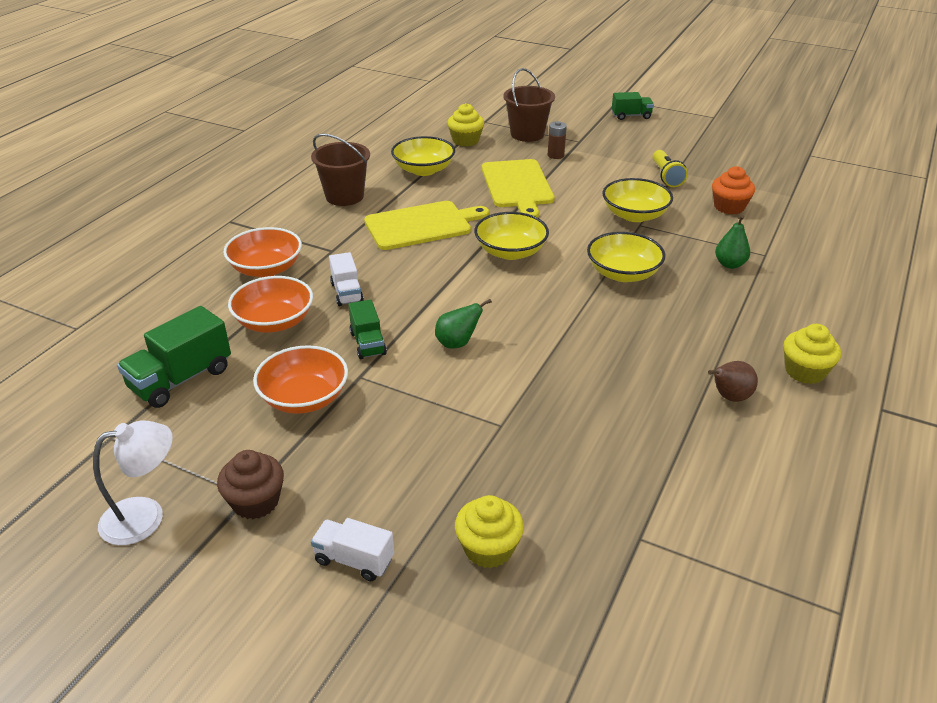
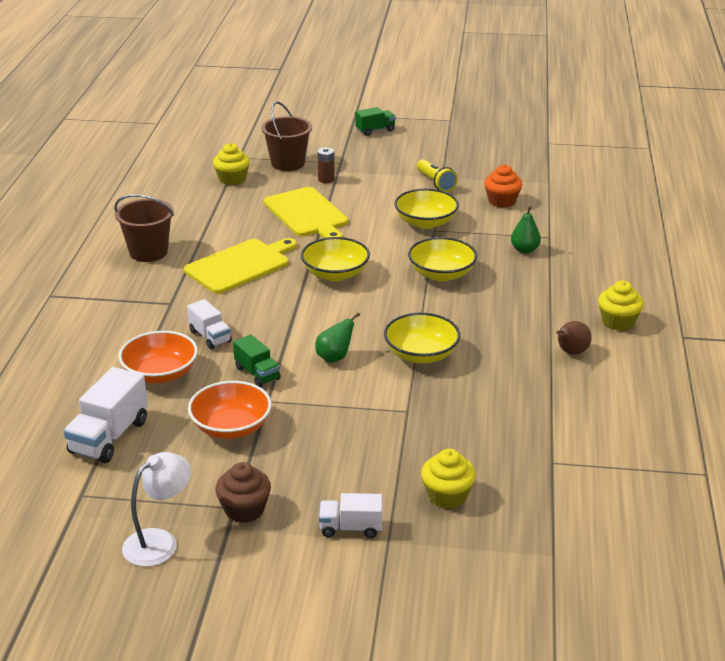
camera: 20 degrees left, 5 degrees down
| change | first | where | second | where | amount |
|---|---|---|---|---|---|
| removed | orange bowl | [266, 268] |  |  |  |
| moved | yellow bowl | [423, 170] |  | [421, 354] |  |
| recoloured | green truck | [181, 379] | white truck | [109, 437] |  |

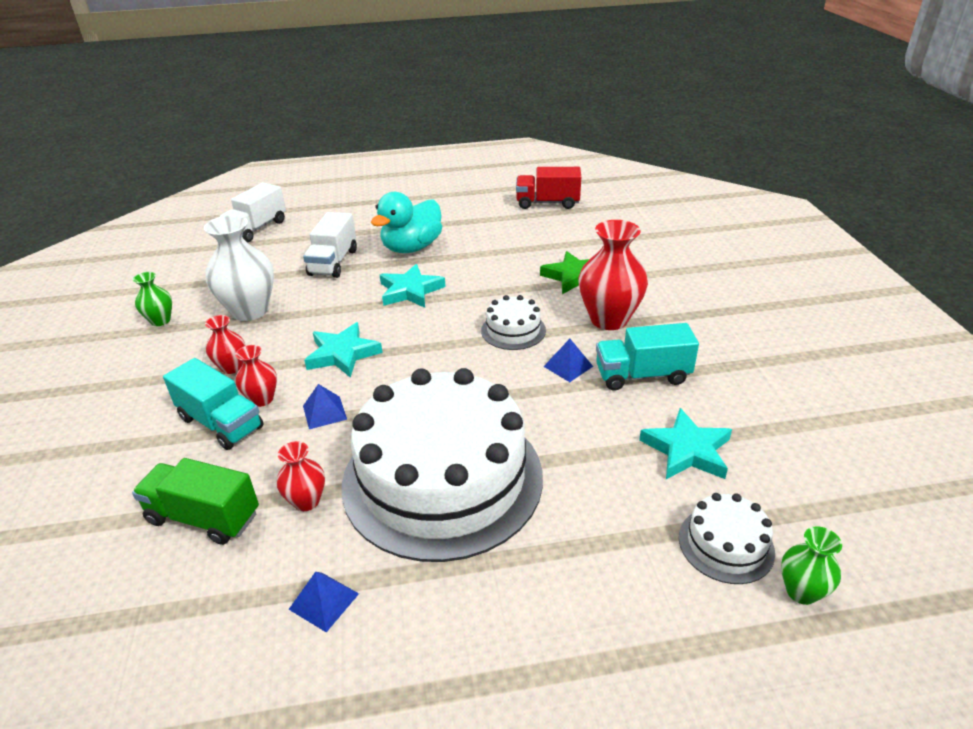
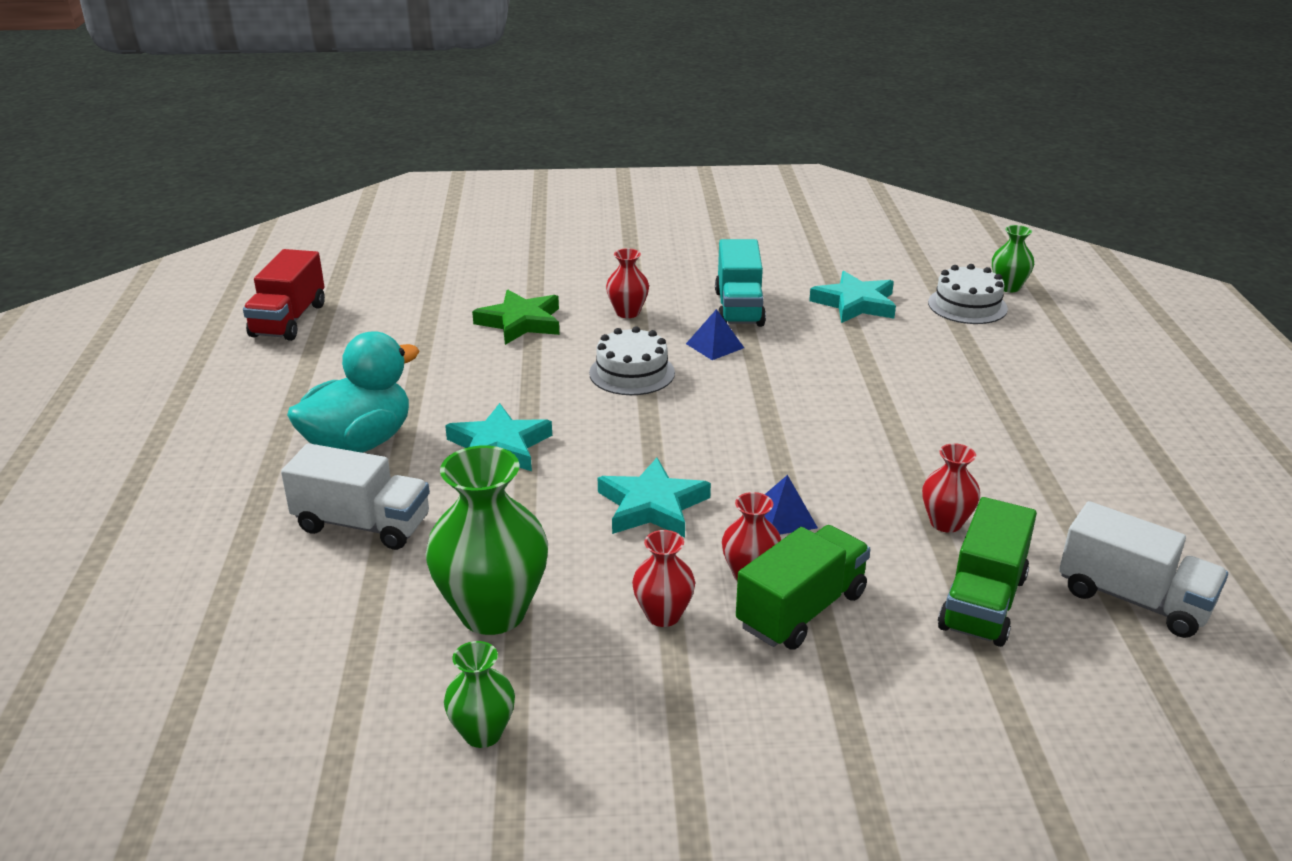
camera: 85 degrees left, 5 degrees down
| change | first | where | second | where | amount |
|---|---|---|---|---|---|
| removed | blue pyramid | [324, 601] |  |  |  |
| removed | white cake | [442, 478] |  |  |  |
| moved | white truck | [256, 229] |  | [1133, 599] |  |
| recoloured | turquoise truck | [221, 423] | green truck | [801, 610] |  |
| recoloured | white vase | [250, 311] | green vase | [493, 612] |  |
| turned | turquoise duck | [412, 248] |  | [359, 443] | 90 degrees counterclockwise |
| resized | red vase | [609, 319] |  | [627, 312] | x0.52 |

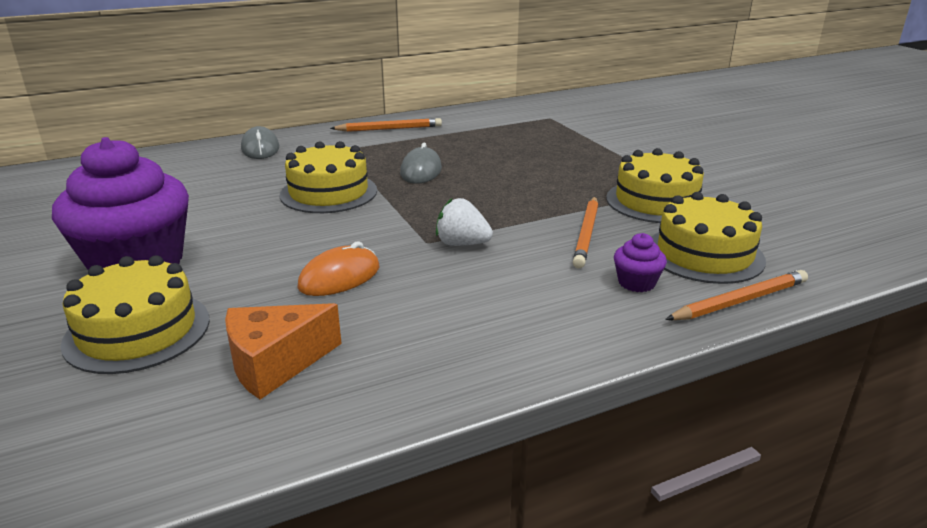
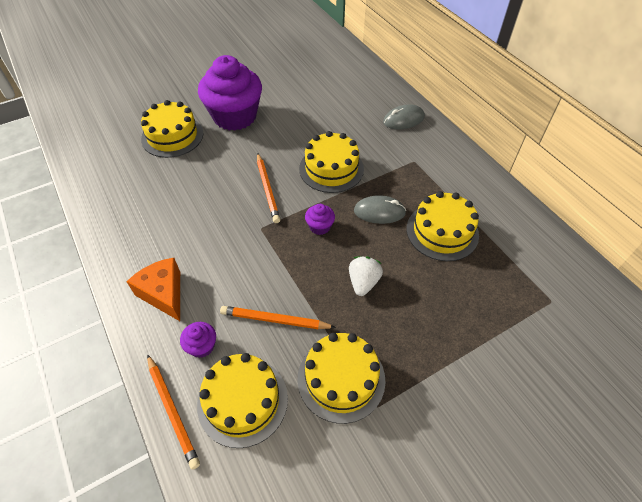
camera: 85 degrees right, 25 degrees up
| change | first | where | second | where | amount |
|---|---|---|---|---|---|
| removed | orange mouse | [339, 277] |  |  |  |
| added |  |  | purple cupcake | [320, 226] |  |
| added |  |  | yellow cake | [442, 231] |  |
| moved | orange cheese | [275, 364] |  | [164, 294] |  |
| moved | orange pencil | [389, 129] |  | [267, 189] |  |
| moved | white strawberry | [462, 244] |  | [363, 282] |  |

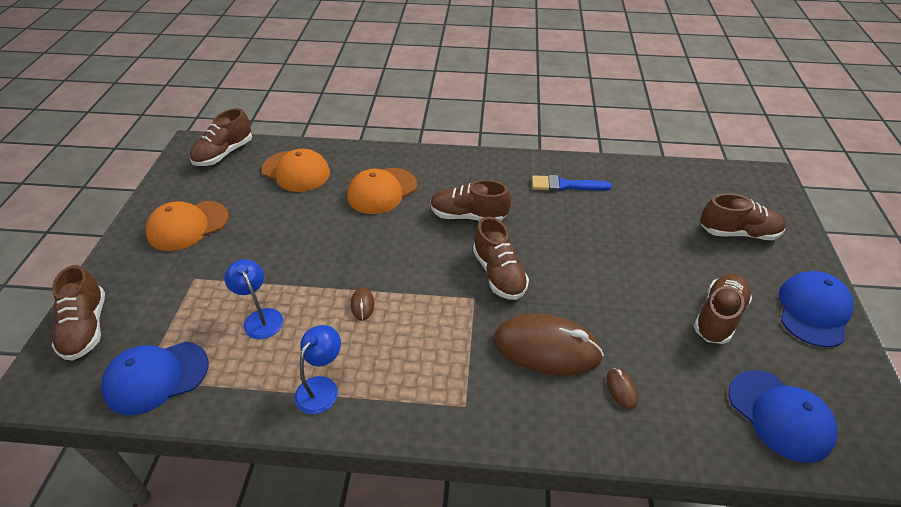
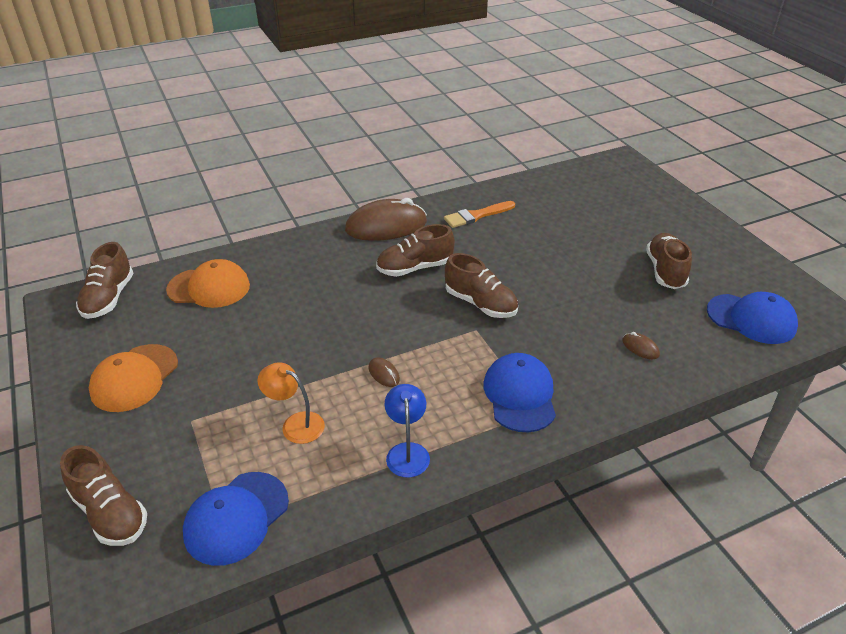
camera: 30 degrees left, 5 degrees down
| change | first | where | second | where | amount |
|---|---|---|---|---|---|
| removed | orange cap | [382, 191] |  |  |  |
| removed | brown shoe | [738, 233] |  |  |  |
| moved | brown mouse | [546, 348] |  | [386, 226] |  |
| moved | blue cap | [813, 310] |  | [520, 395] |  |
| recoloured | blue lamp | [260, 317] | orange lamp | [295, 424] |  |
| recoloured | blue brush | [565, 185] | orange brush | [476, 216] |  |

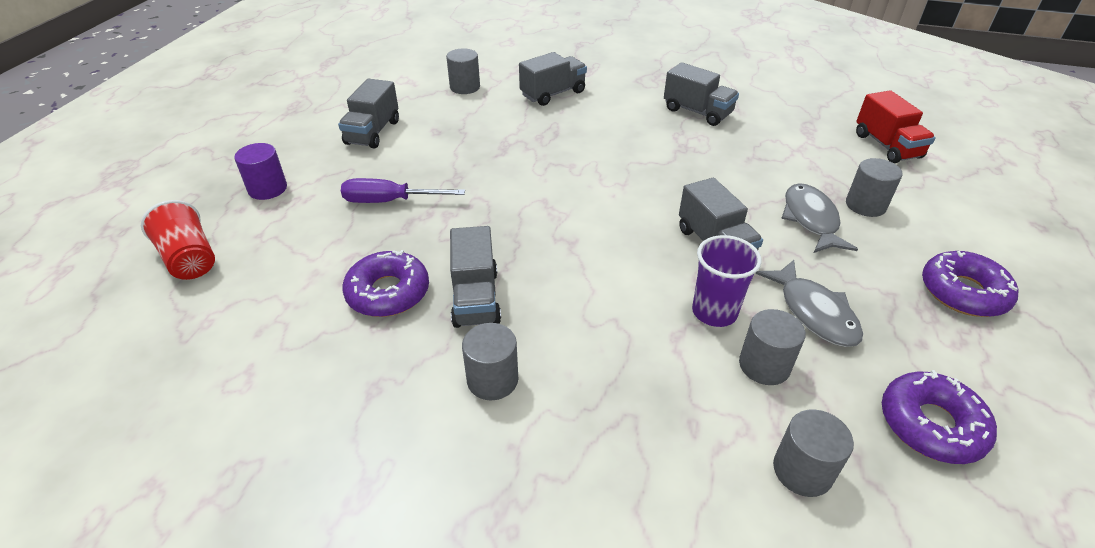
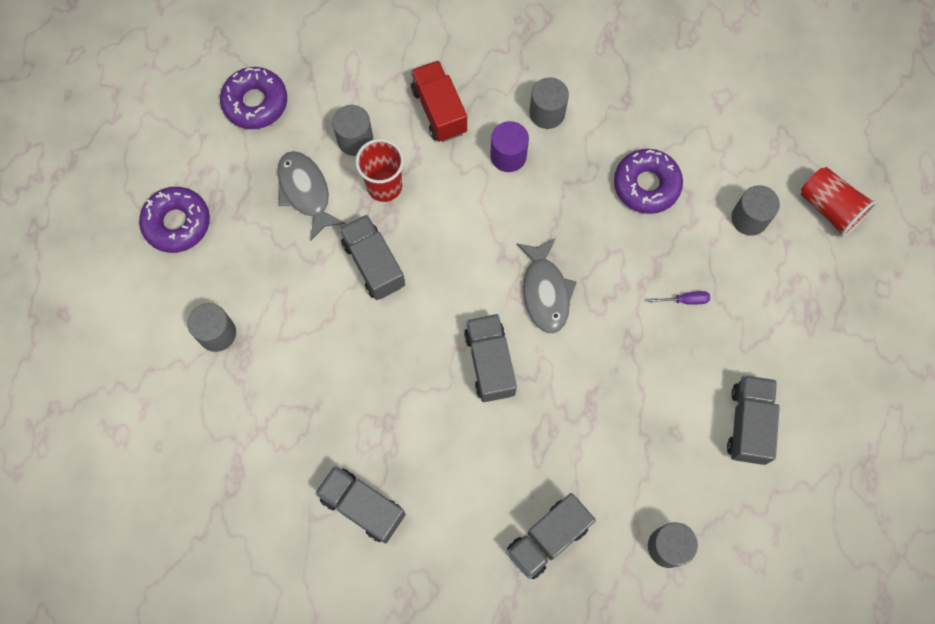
camera: 175 degrees right, 30 degrees up
| change | first | where | second | where | amount |
|---|---|---|---|---|---|
| moved | purple cylinder | [267, 189] |  | [508, 156] |  |
| moved | grey truck | [475, 298] |  | [490, 363] |  |
| moved | grey cylinder | [802, 470] |  | [749, 218] |  |
| moved | grey fish | [811, 219] |  | [545, 292] |  |
| moved | red truck | [887, 146] |  | [439, 110] |  |
| recoloured | purple cup | [714, 312] | red cup | [384, 186] |  |
| resized | purple screwdriver | [389, 201] |  | [685, 300] | x0.52 |

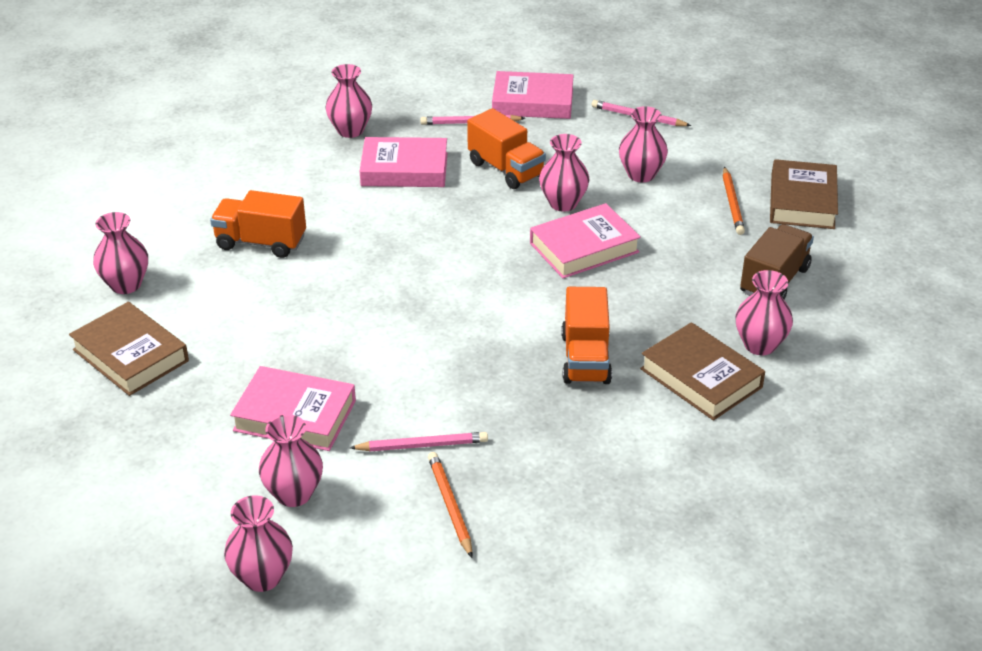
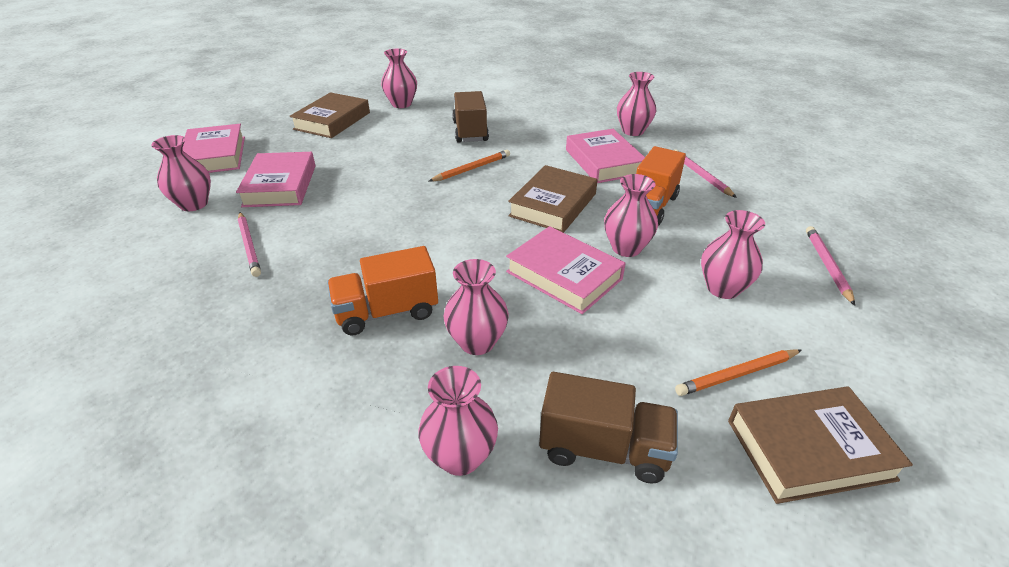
camera: 70 degrees right, 0 degrees up
| change | first | where | second | where | amount |
|---|---|---|---|---|---|
| moved | pink vase | [262, 577] |  | [477, 342] |  |
| moved | orange pencil | [450, 505] |  | [472, 168] |  |
| moved | pink book | [533, 102] |  | [215, 155] |  |
| moved | brown book | [701, 378] |  | [553, 205] |  |
| recoloured | orange truck | [261, 242] | brown truck | [470, 131] |  |

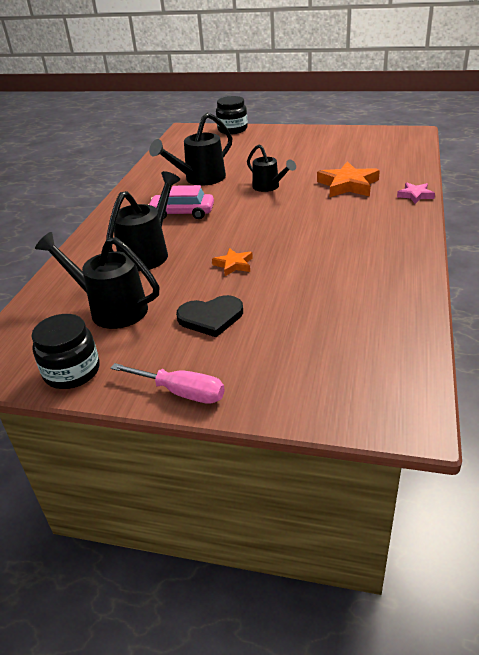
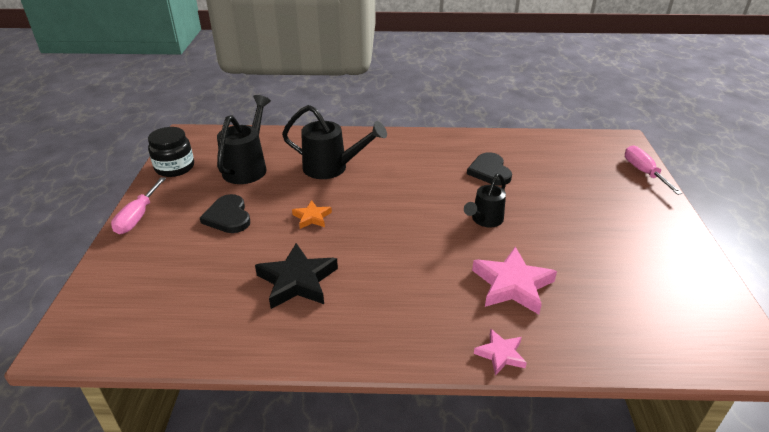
camera: 75 degrees right, 0 degrees up
| change | first | where | second | where | amount |
|---|---|---|---|---|---|
| removed | pink car | [182, 213] |  |  |  |
| added |  |  | black star | [297, 281] |  |
| replaced | black watering can | [200, 179] | black heart | [489, 171] |  |
| replaced | black jar | [232, 129] | pink screwdriver | [644, 172] |  |
| recoloured | orange star | [348, 185] | pink star | [512, 285] |  |

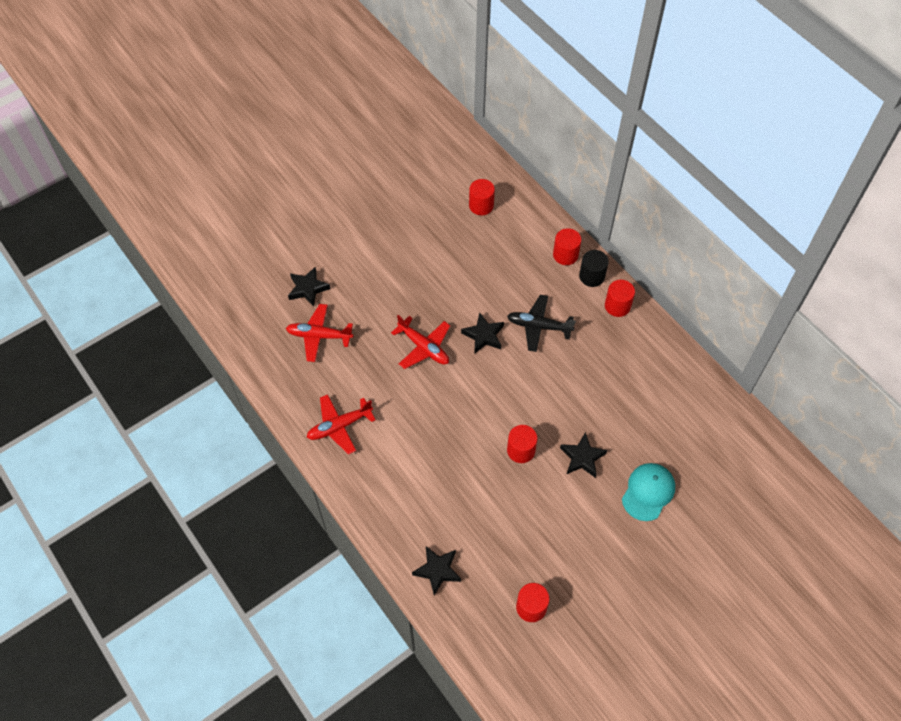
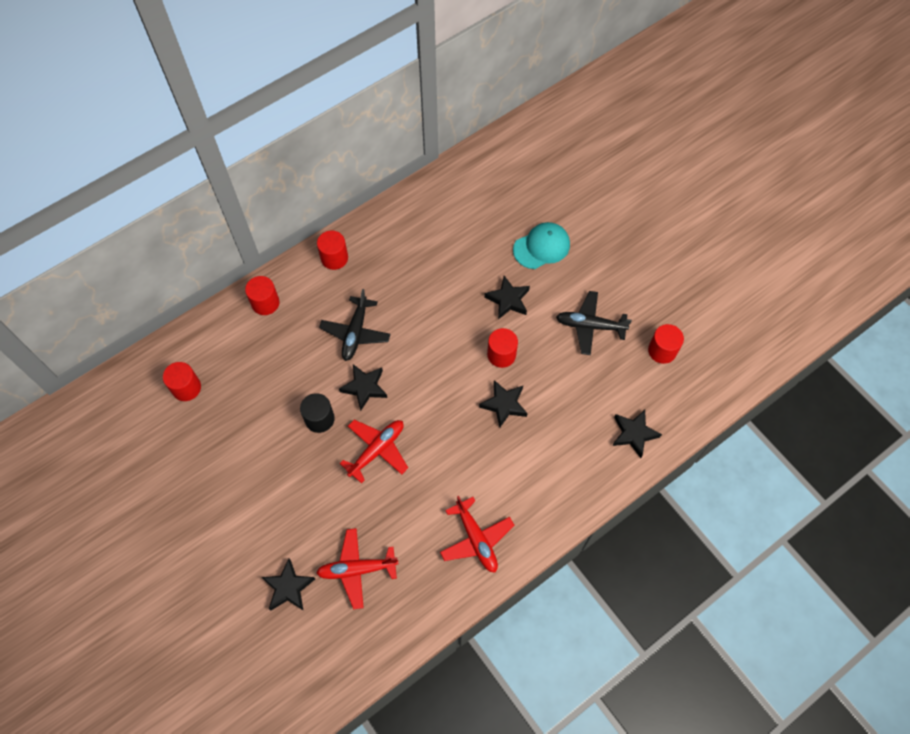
camera: 90 degrees left, 5 degrees up
| change | first | where | second | where | amount |
|---|---|---|---|---|---|
| added |  |  | black star | [504, 405] |  |
| added |  |  | black plane | [590, 326] |  |
| moved | black cylinder | [591, 276] |  | [319, 419] |  |
| turned | red plane | [319, 336] |  | [357, 569] | 75 degrees clockwise |
| turned | turquoise cap | [648, 492] |  | [541, 247] | 120 degrees clockwise |

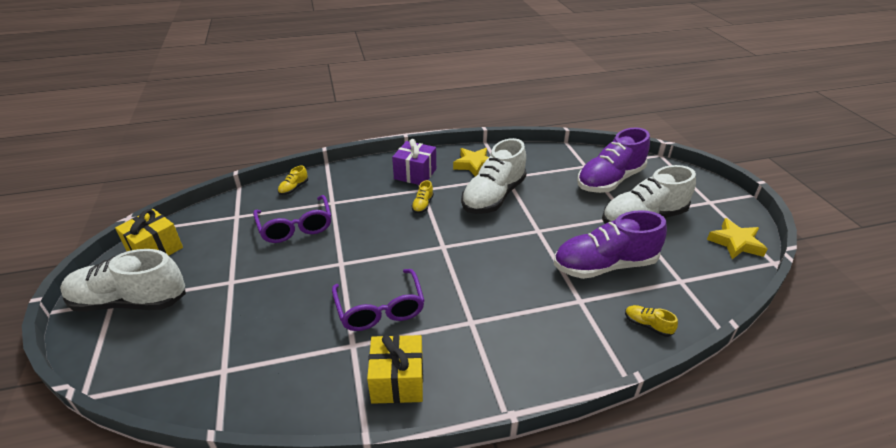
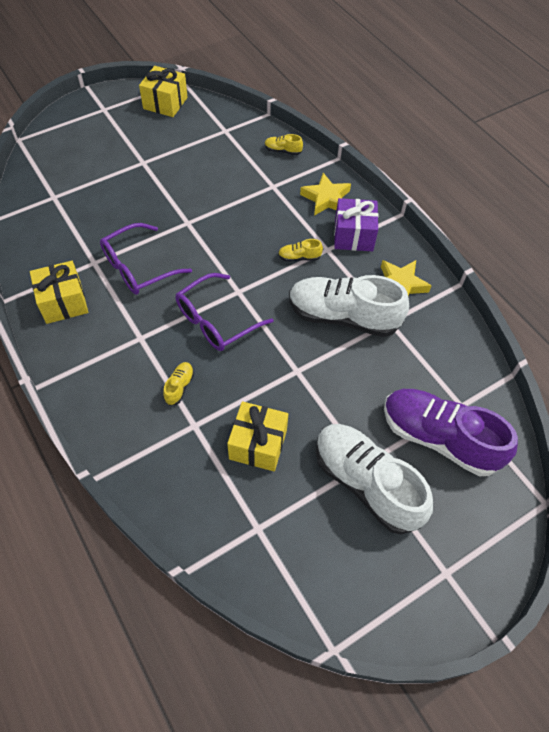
camera: 70 degrees right, 20 degrees up
| change | first | where | second | where | amount |
|---|---|---|---|---|---|
| removed | white shoe | [130, 302] |  |  |  |
| moved | purple glasses | [296, 227] |  | [216, 321] |  |
| moved | yellow shoe | [647, 325] |  | [179, 387] |  |
| moved | yellow star | [735, 243] |  | [326, 198] |  |
| replaced | purple shoe | [604, 265] | yellow gift | [258, 444] |  |

